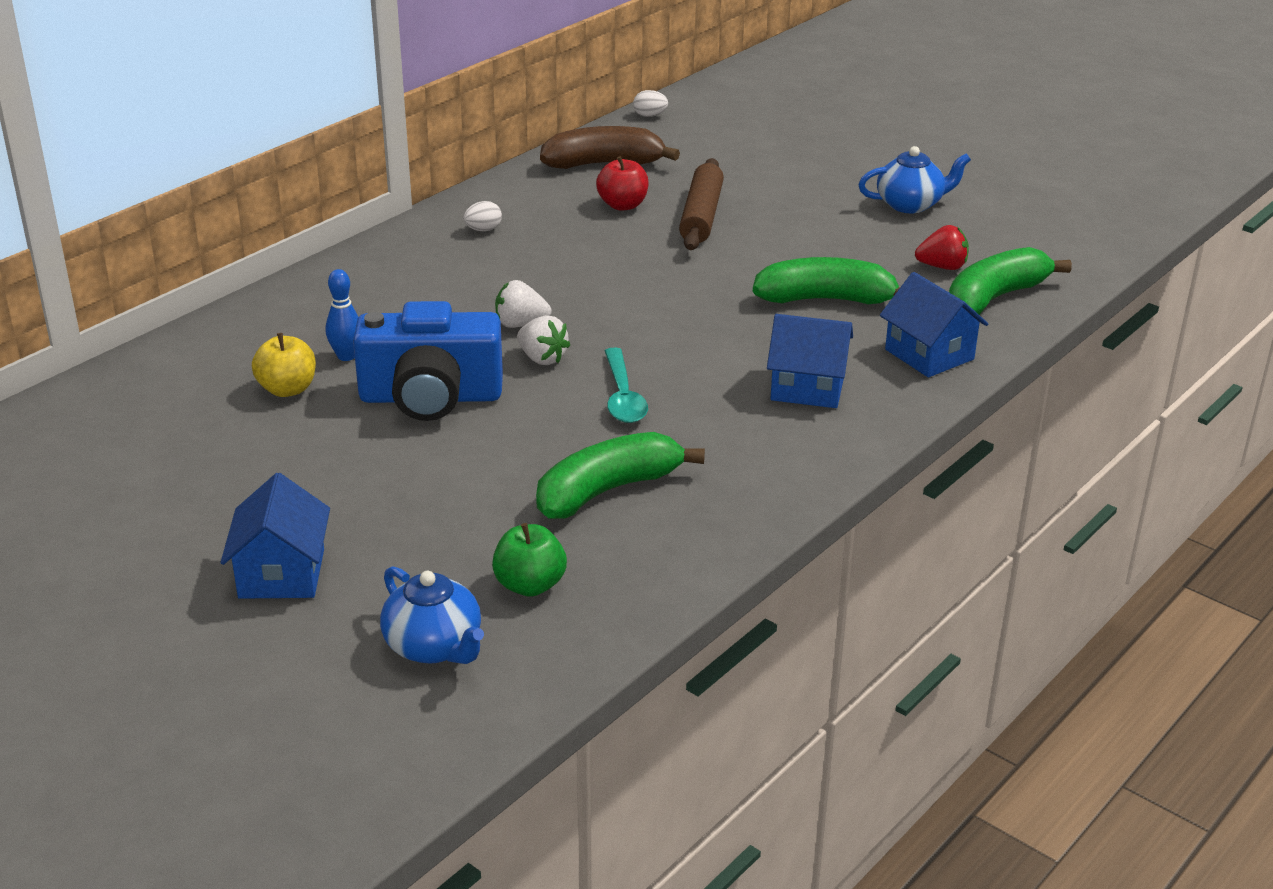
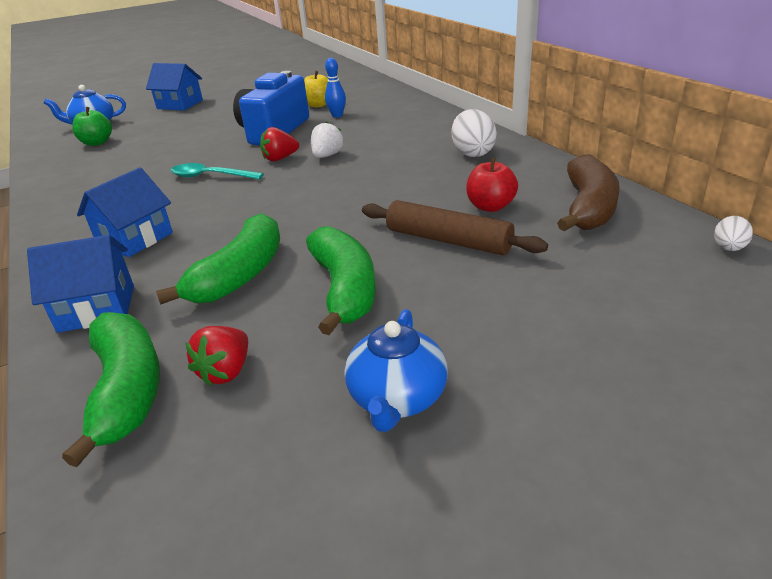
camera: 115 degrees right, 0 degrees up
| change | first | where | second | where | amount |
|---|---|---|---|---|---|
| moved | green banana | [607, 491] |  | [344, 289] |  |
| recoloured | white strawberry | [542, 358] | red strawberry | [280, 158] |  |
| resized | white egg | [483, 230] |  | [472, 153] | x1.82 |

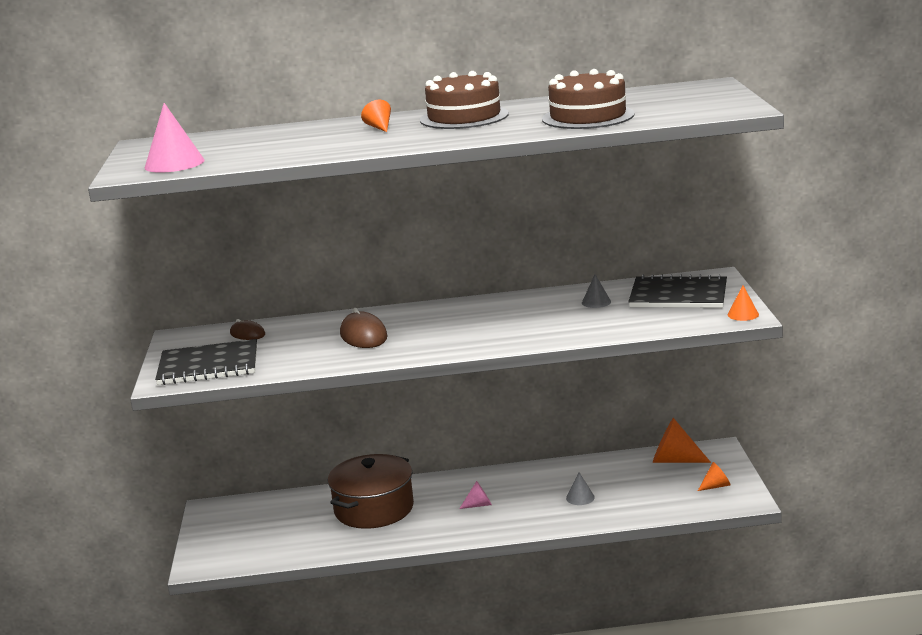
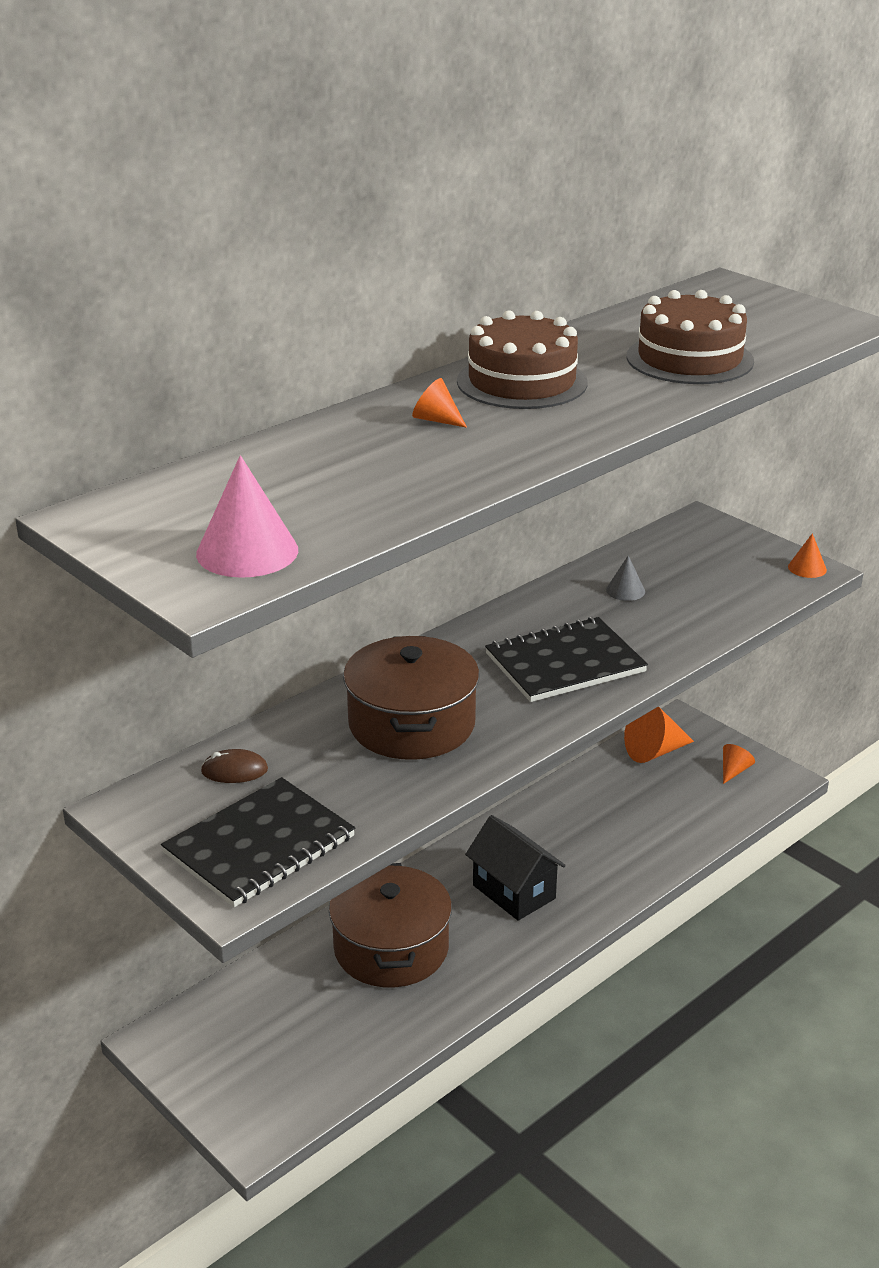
camera: 40 degrees left, 10 degrees up
| change | first | where | second | where | amount |
|---|---|---|---|---|---|
| removed | grey cone | [580, 497] |  |  |  |
| moved | black notebook | [678, 295] |  | [565, 663] |  |
| replaced | brown mouse | [363, 336] | brown pot | [411, 724] |  |
| replaced | pink cone | [479, 505] | black house | [514, 892] |  |

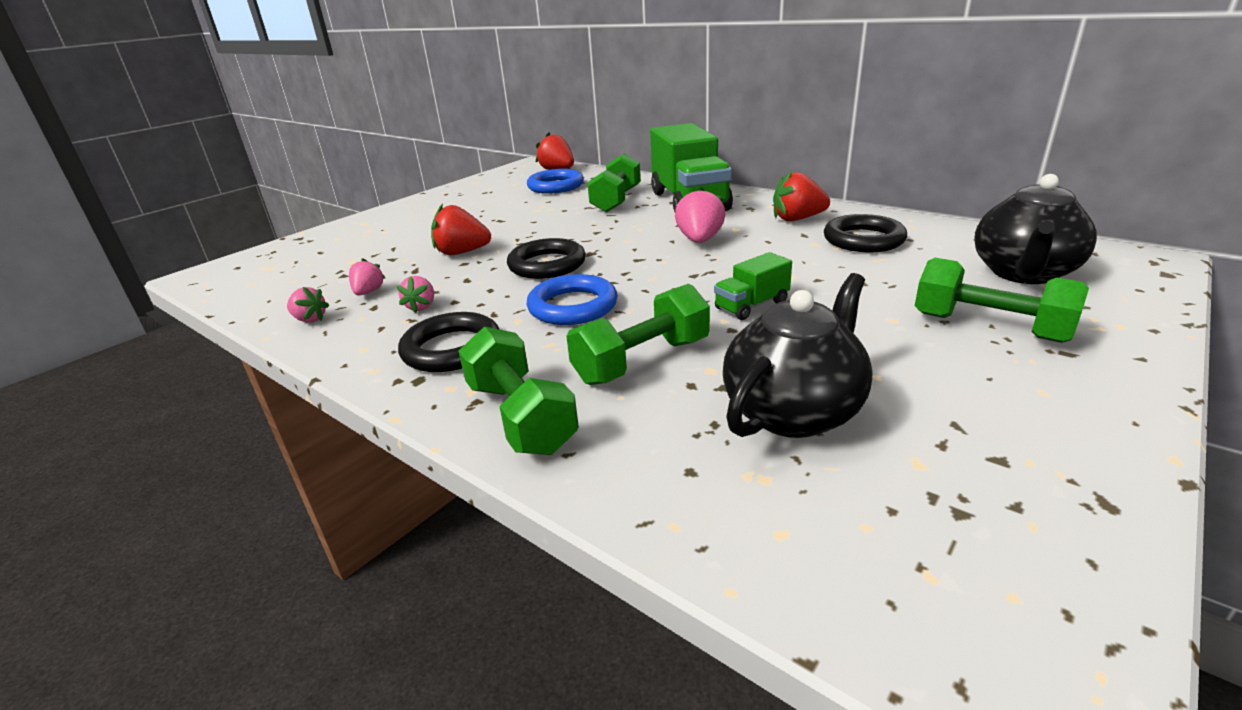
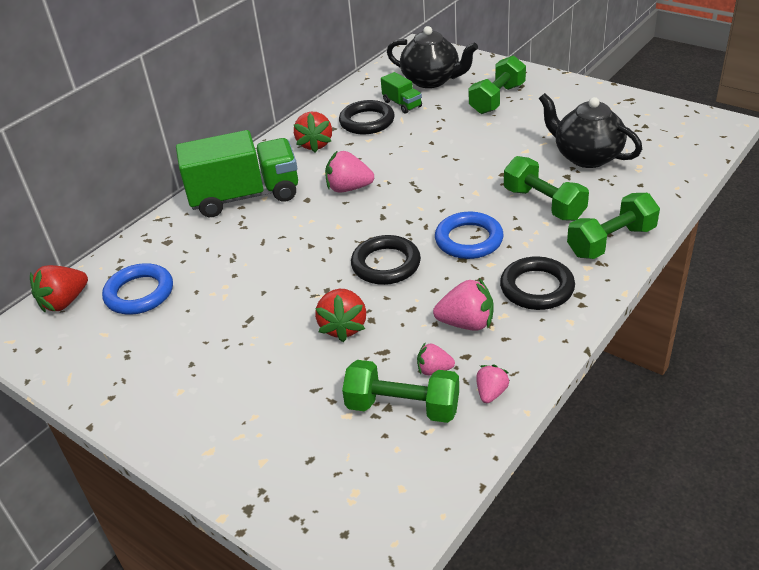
camera: 90 degrees left, 10 degrees up
| change | first | where | second | where | amount |
|---|---|---|---|---|---|
| moved | green dumbbell | [616, 200] |  | [402, 407] |  |
| moved | green truck | [751, 305] |  | [402, 104] |  |
| resized | pink strawberry | [421, 306] |  | [466, 323] | x1.67 |

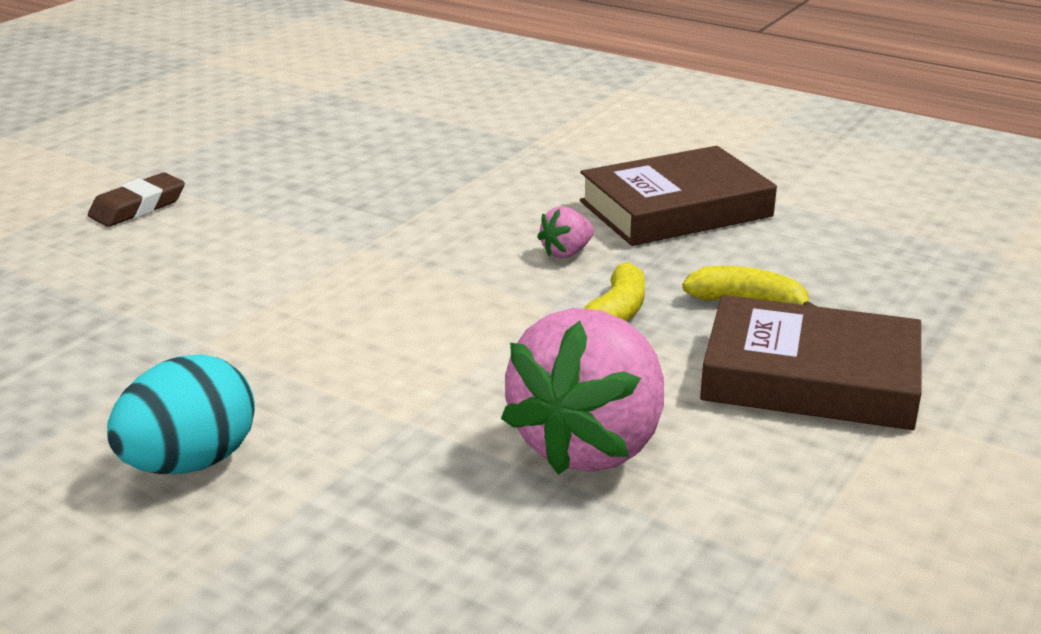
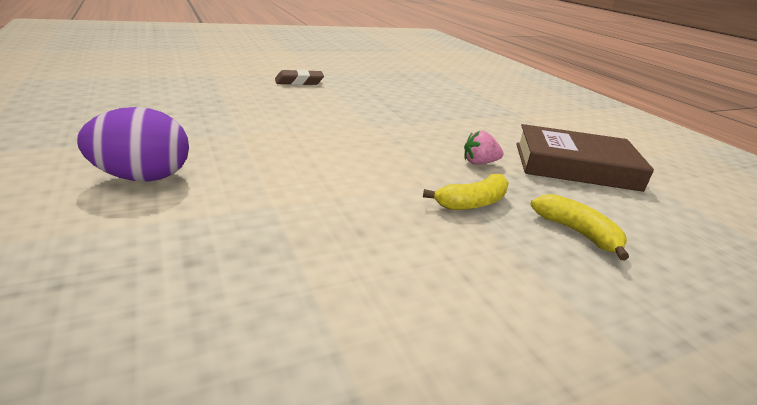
camera: 30 degrees right, 0 degrees up
| change | first | where | second | where | amount |
|---|---|---|---|---|---|
| removed | pink strawberry | [590, 445] |  |  |  |
| removed | brown book | [810, 377] |  |  |  |
| recoloured | turquoise egg | [190, 463] | purple egg | [143, 177] |  |

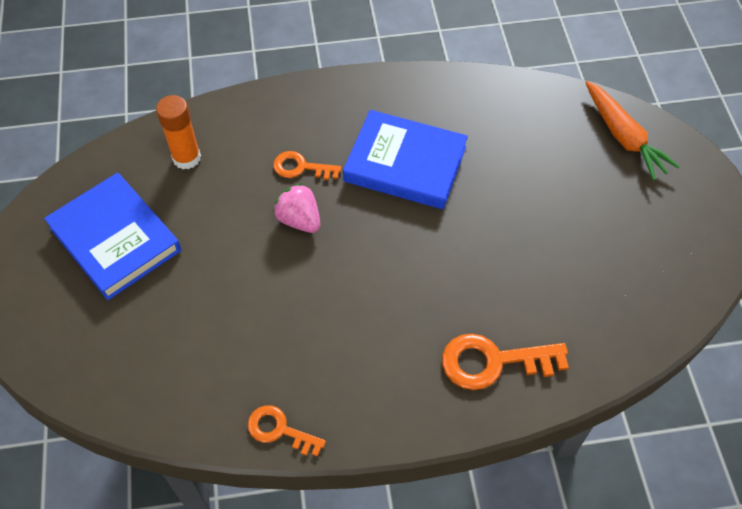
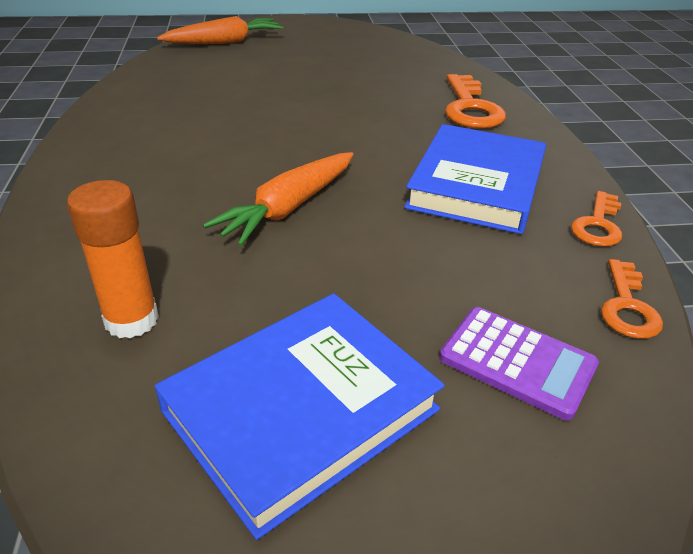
camera: 90 degrees left, 20 degrees down
| change | first | where | second | where | amount |
|---|---|---|---|---|---|
| added |  |  | purple calculator | [517, 362] |  |
| moved | orange key | [300, 167] |  | [627, 307] |  |
| moved | blue book | [405, 164] |  | [476, 185] |  |
| replaced | pink strawberry | [299, 220] | orange carrot | [289, 208] |  |

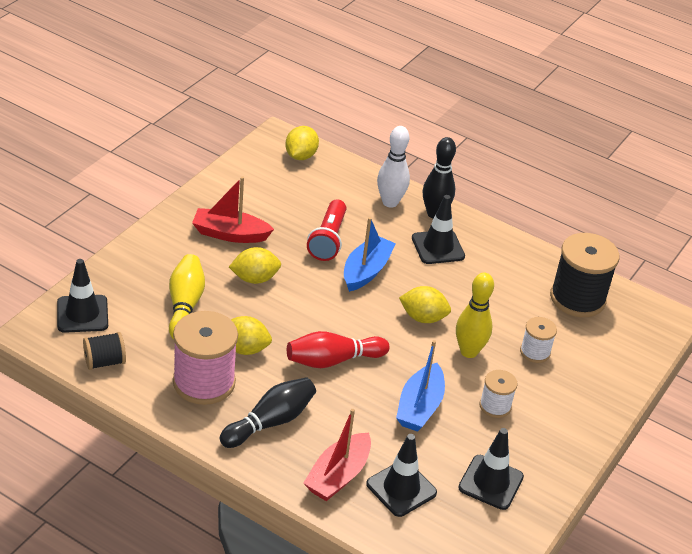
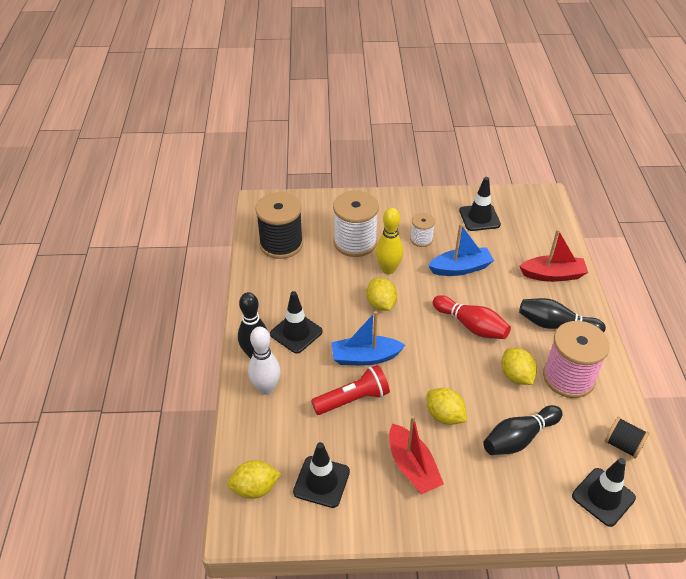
camera: 120 degrees left, 5 degrees up
| change | first | where | second | where | amount |
|---|---|---|---|---|---|
| moved | black traffic cone | [401, 488] |  | [321, 482] |  |
| recoloured | yellow bowling pin | [185, 305] | black bowling pin | [519, 438] |  |
| resized | white spool | [535, 352] |  | [355, 242] | x1.91 |

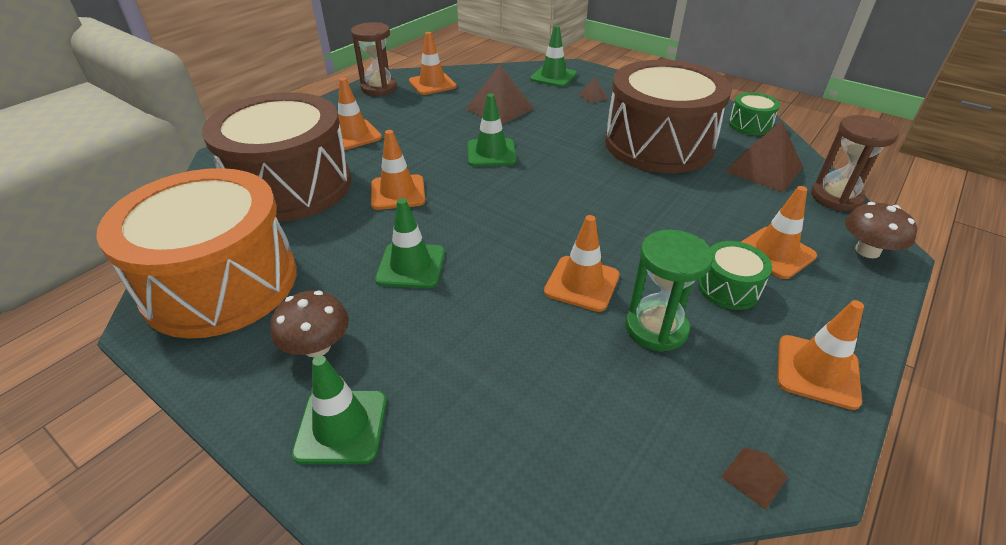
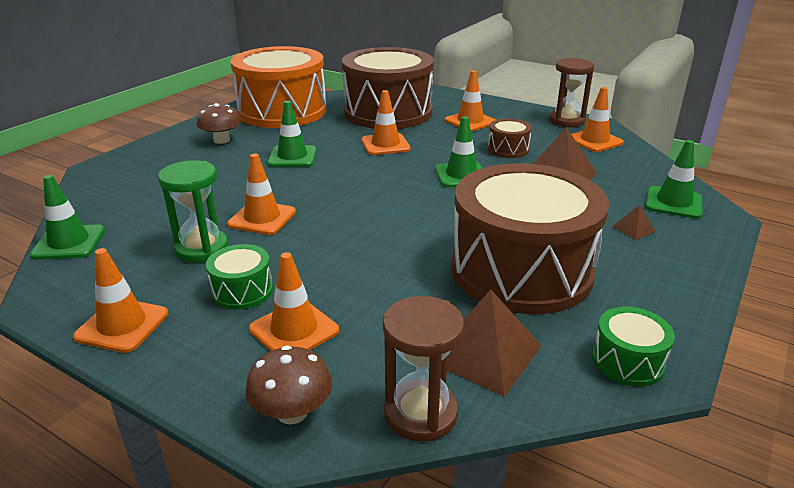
camera: 85 degrees right, 10 degrees down
| change | first | where | second | where | amount |
|---|---|---|---|---|---|
| removed | brown pyramid | [754, 477] |  |  |  |
| added |  |  | brown drum | [508, 149] |  |
| moved | green traffic cone | [341, 426] |  | [69, 243] |  |

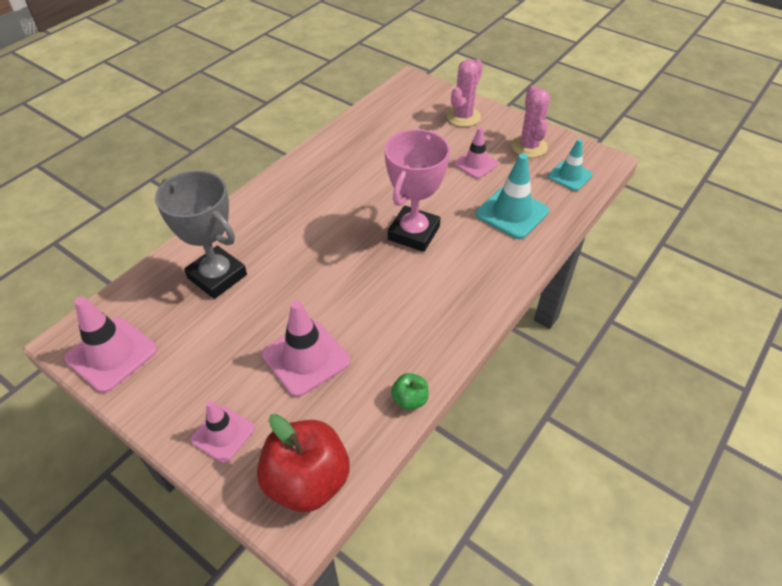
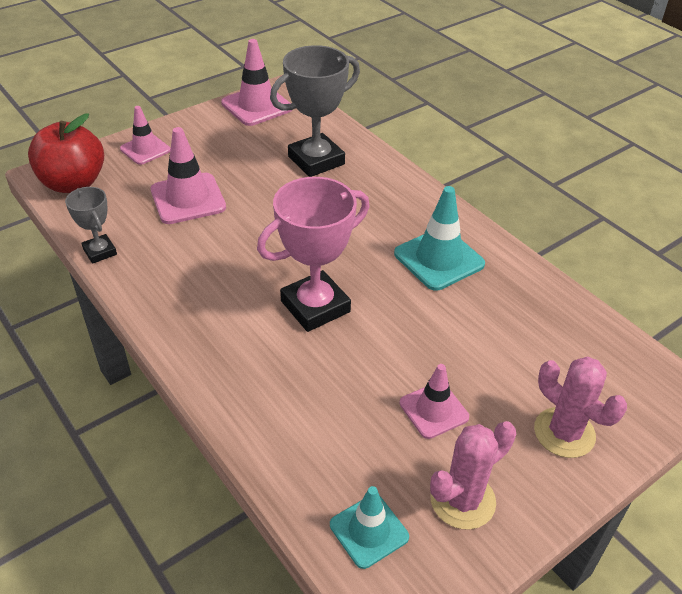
camera: 105 degrees right, 5 degrees down
| change | first | where | second | where | amount |
|---|---|---|---|---|---|
| moved | turquoise traffic cone | [512, 213] |  | [439, 259] |  |
| replaced | green apple | [410, 399] | grey trophy | [100, 252] |  |
| turned | pink trophy | [413, 233] |  | [315, 306] | 75 degrees counterclockwise |
| turned | pink cactus | [529, 146] |  | [462, 500] | 45 degrees counterclockwise |

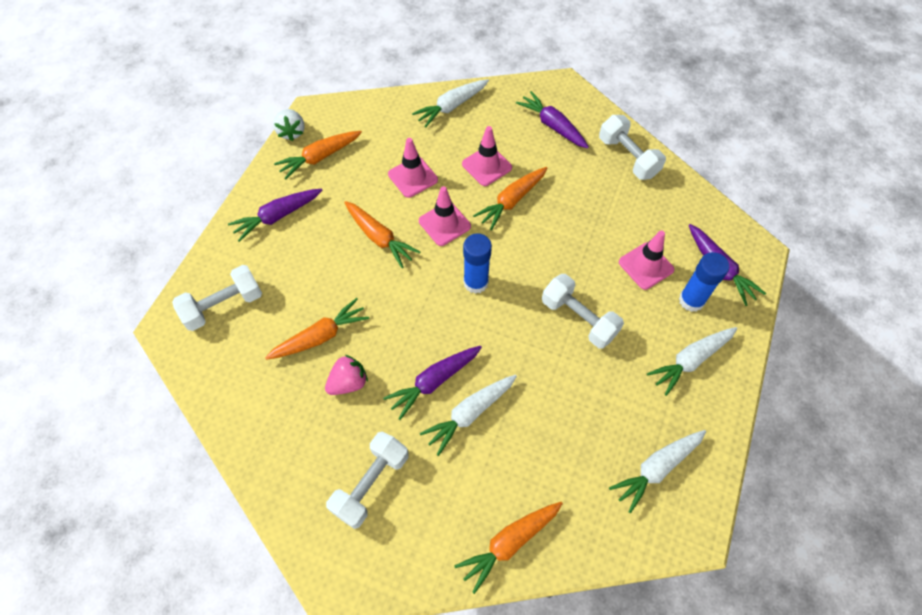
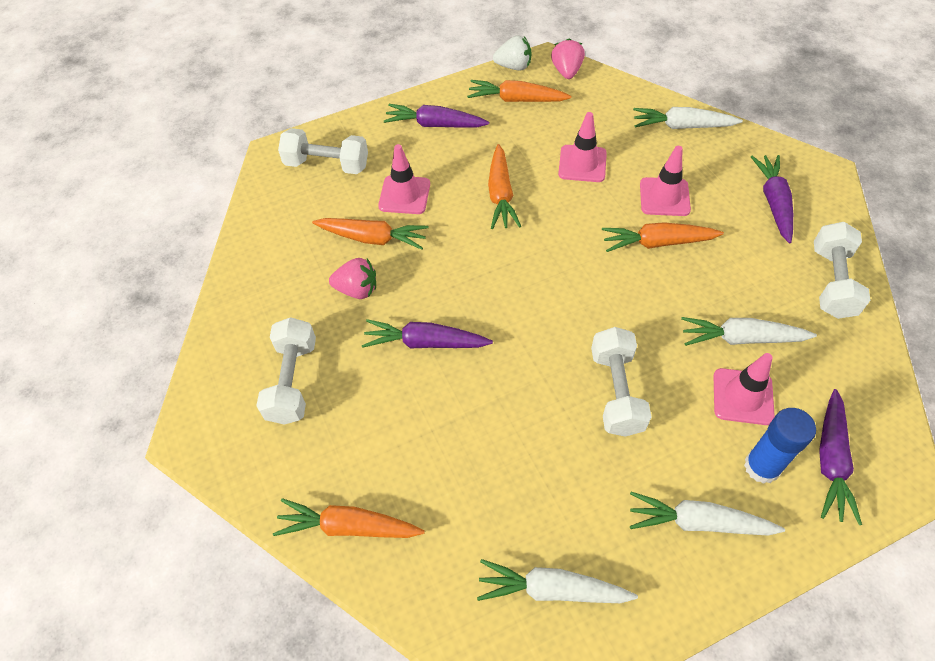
camera: 45 degrees right, 5 degrees down
| change | first | where | second | where | amount |
|---|---|---|---|---|---|
| removed | blue glue stick | [476, 282] |  |  |  |
| added |  |  | pink strawberry | [566, 71] |  |
| moved | pink traffic cone | [444, 224] |  | [404, 195] |  |
| moved | white carrot | [470, 413] |  | [741, 338] |  |
| turned | white strawberry | [292, 132] |  | [513, 66] | 120 degrees counterclockwise |
| turned | white dumbbell | [371, 484] |  | [292, 381] | 75 degrees counterclockwise |

